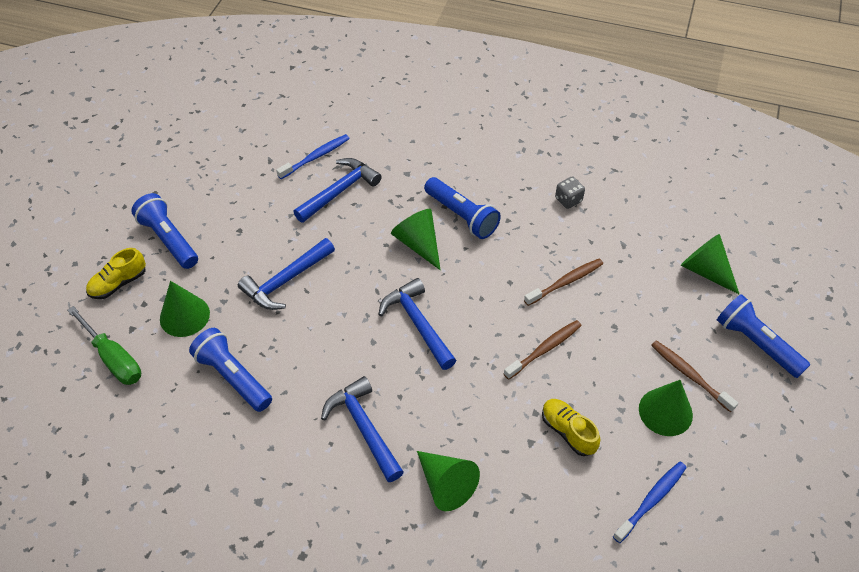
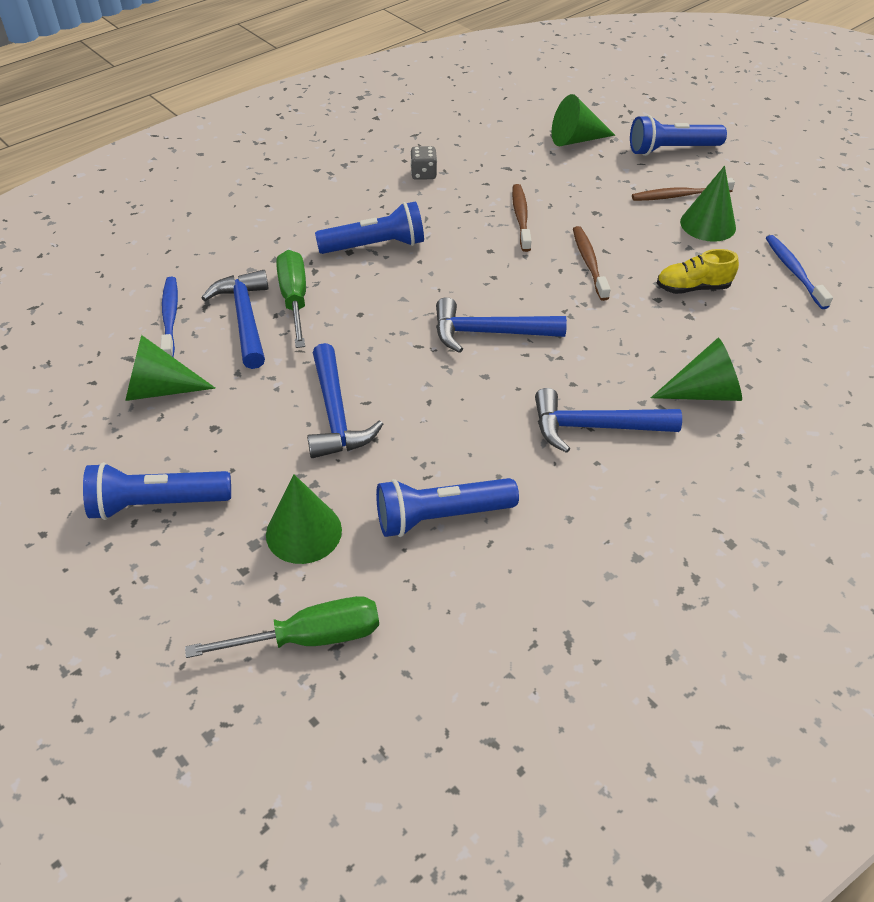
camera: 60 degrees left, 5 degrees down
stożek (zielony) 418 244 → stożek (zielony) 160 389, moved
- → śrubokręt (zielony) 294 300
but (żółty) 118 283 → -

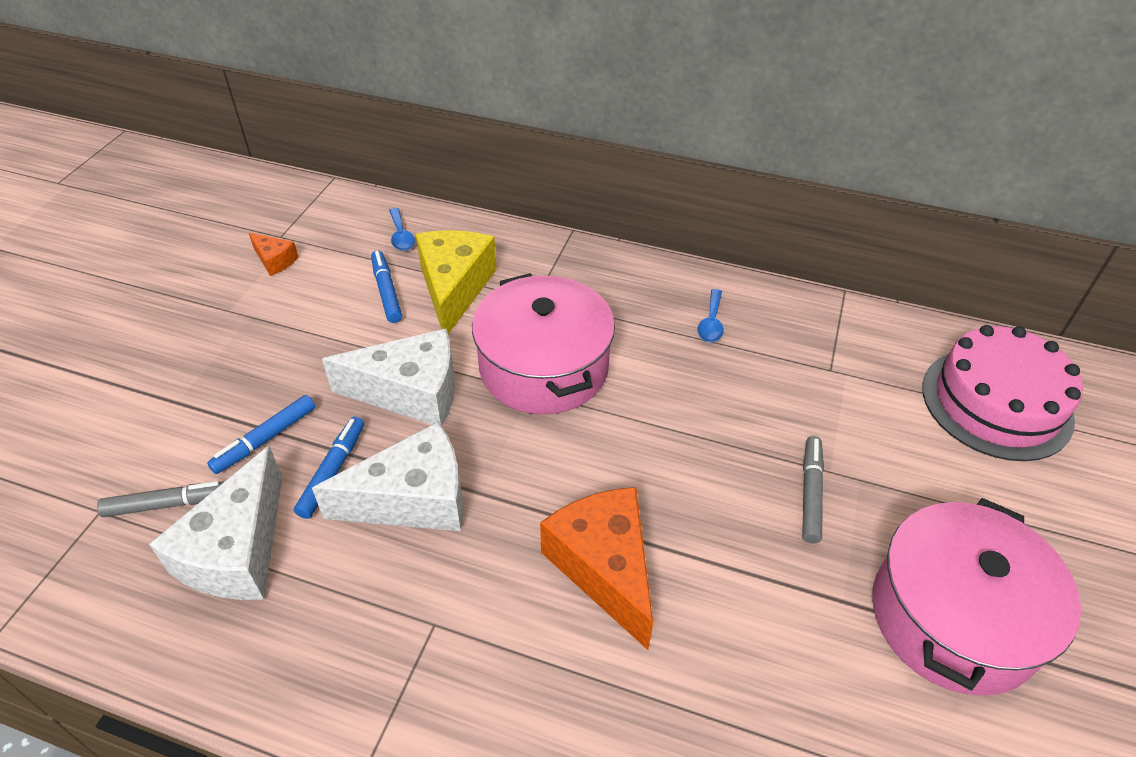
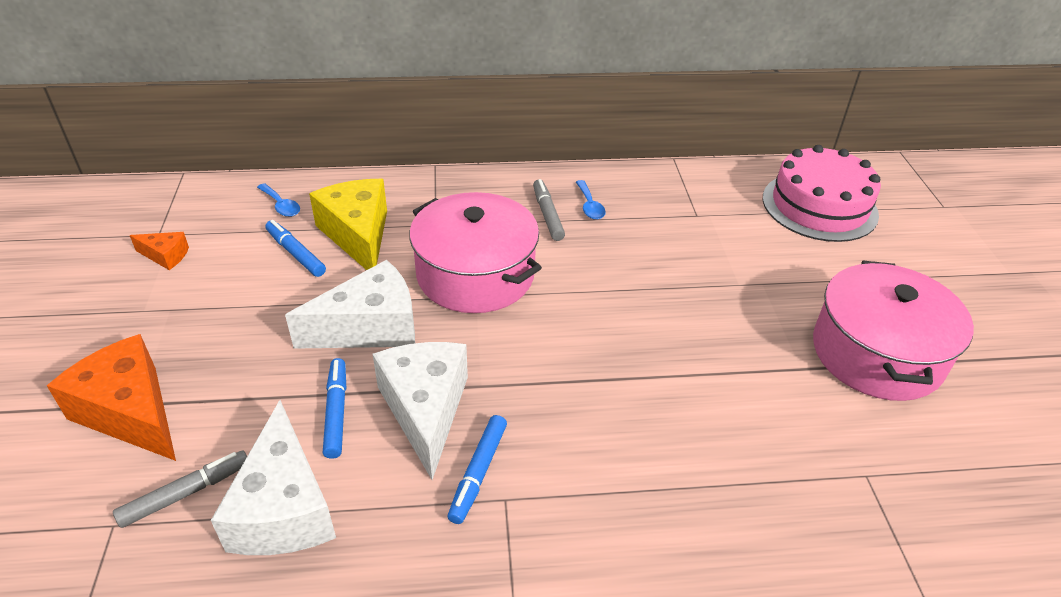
camera: 25 degrees left, 5 degrees down
ser (pomarańczowy) 604 567 → ser (pomarańczowy) 130 412, moved
ser (biały) 413 499 → ser (biały) 425 410, 60 degrees counterclockwise
flamaster (niebieski) 265 439 → flamaster (niebieski) 478 473, moved
flamaster (szary) 810 493 → flamaster (szary) 547 215, moved

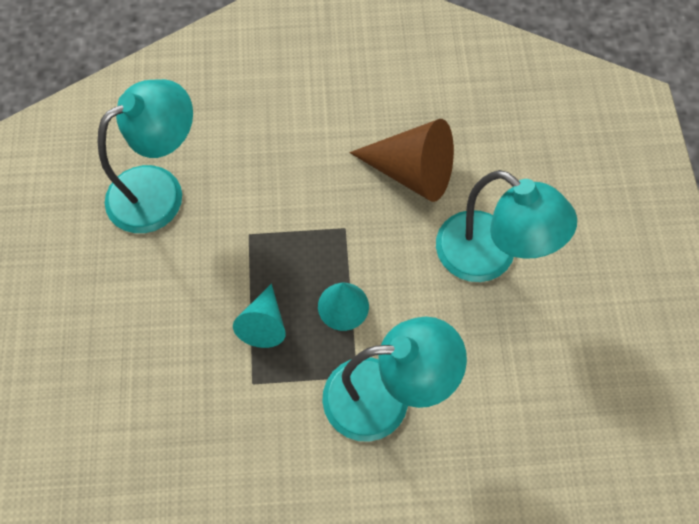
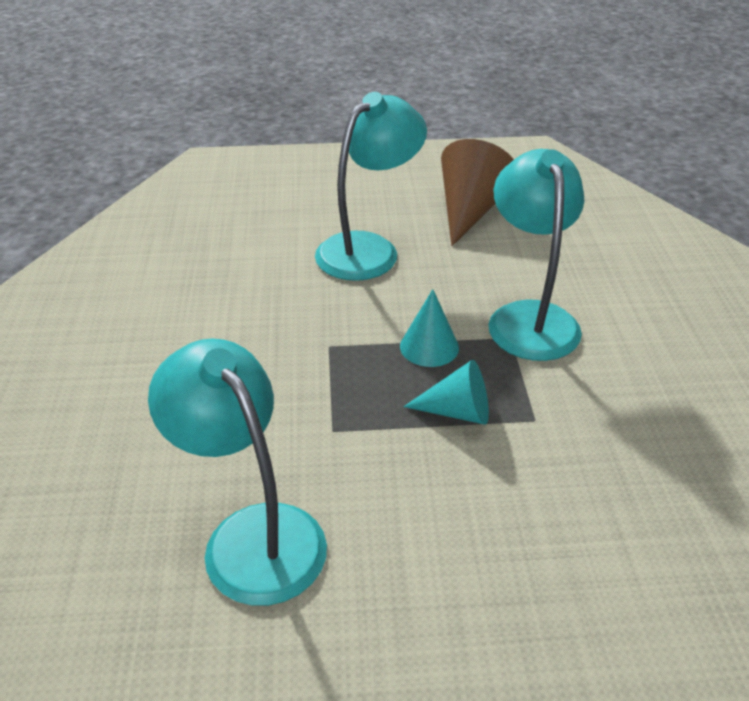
camera: 90 degrees left, 25 degrees down
stożek (brązowy) 412 172 → stożek (brązowy) 470 210, moved

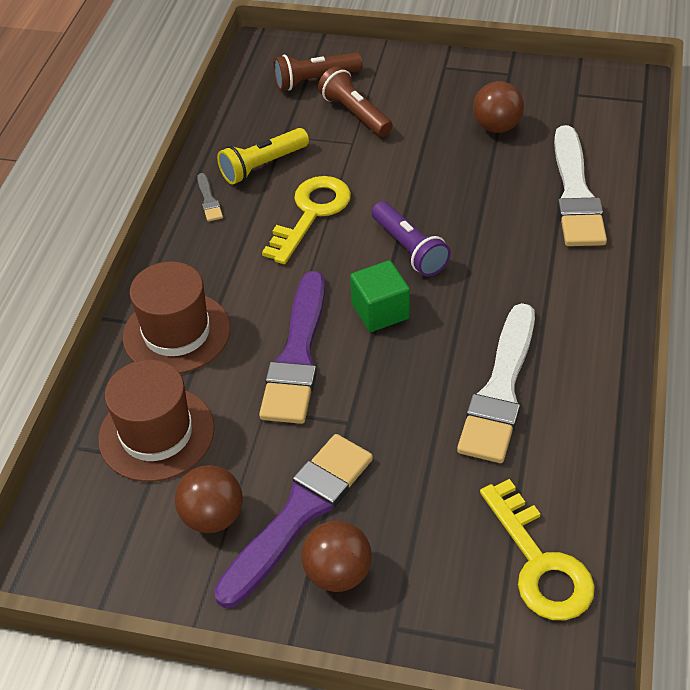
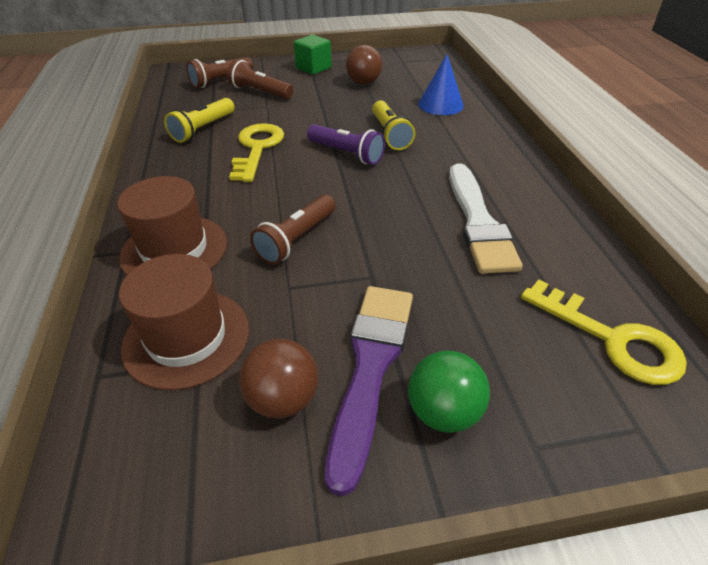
camera: 25 degrees left, 5 degrees down
pędzel (fioletowy) 297 355 → latarka (brązowy) 296 239
sześcian (zielony) 380 311 → sześcian (zielony) 313 68, moved
- → latarka (żółty) 390 134
piłka (brązowy) 338 573 → piłka (zielony) 443 411
pędzel (biały) 575 194 → stożek (niebieski) 440 104
pędzel (szary) 209 200 → -

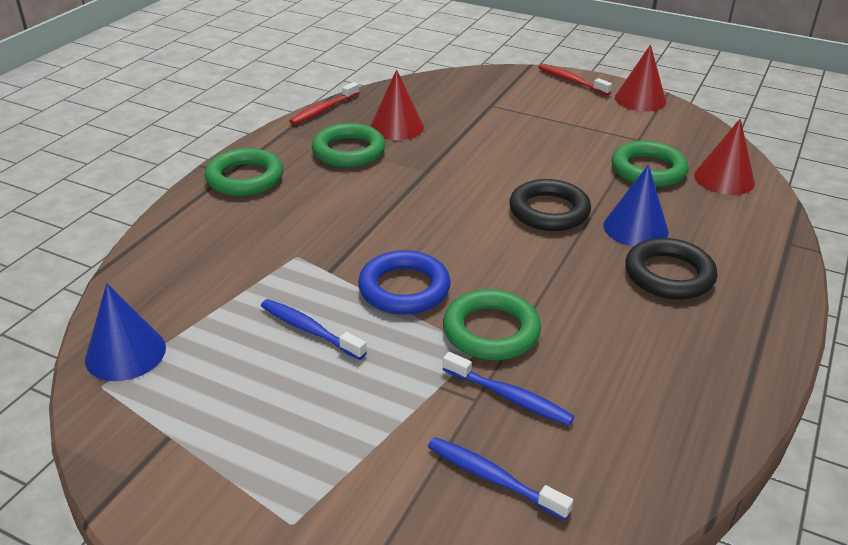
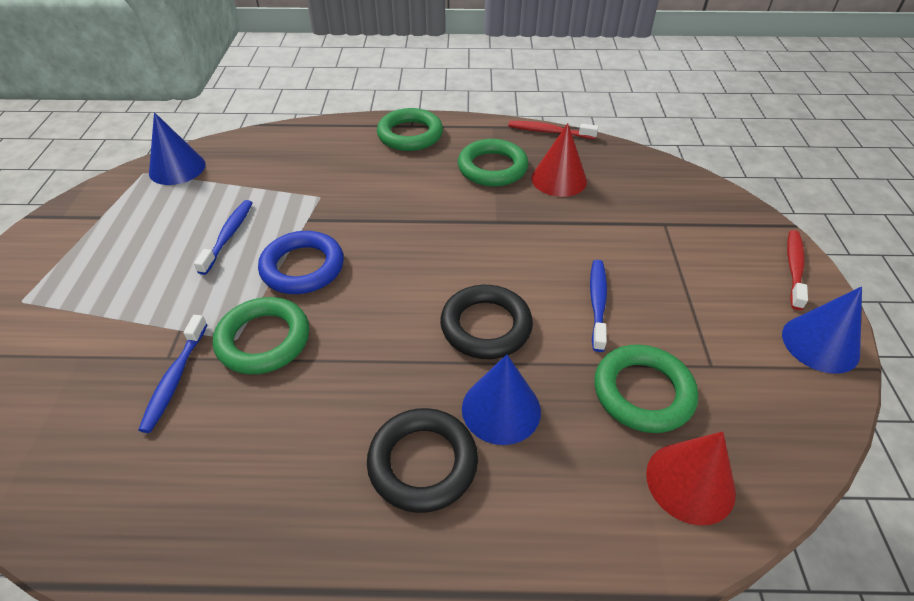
camera: 65 degrees right, 10 degrees up
szczoteczka do zębów (niebieski) 492 478 → szczoteczka do zębów (niebieski) 597 303, moved
stożek (czerwony) 640 99 → stożek (niebieski) 820 344

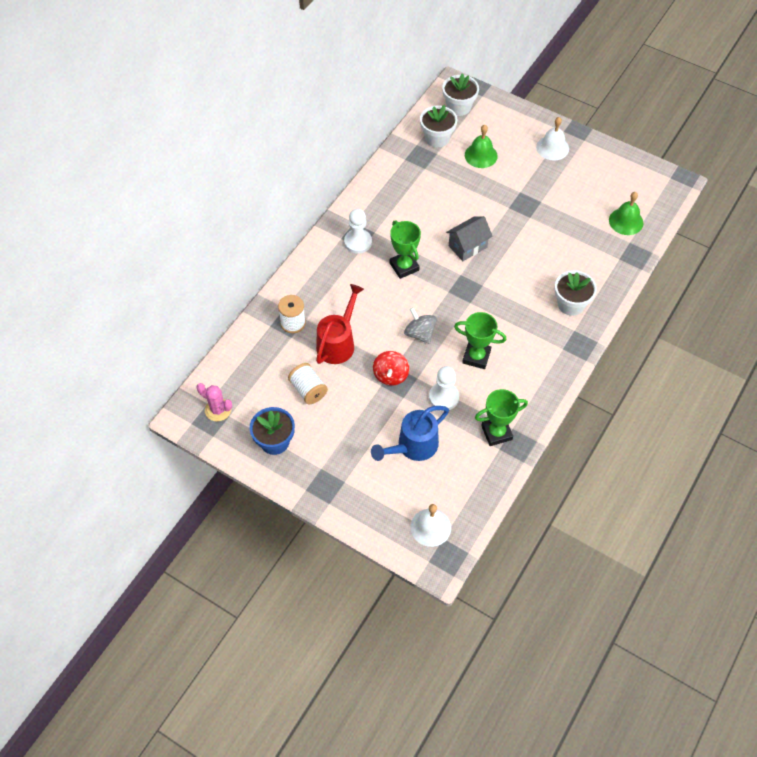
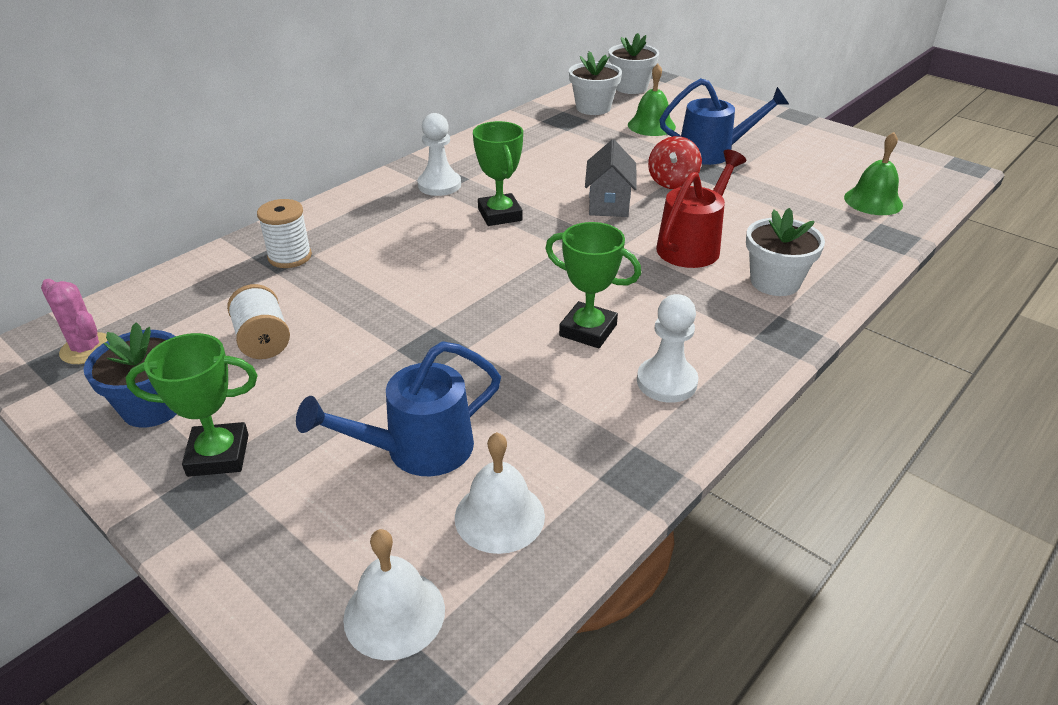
camera: 10 degrees right, 20 degrees down
puchar (zielony) 496 433 → puchar (zielony) 218 455, moved
dzwonek (biały) 552 148 → dzwonek (biały) 499 516, moved
domek (szary) 467 246 → domek (szary) 609 204, 60 degrees counterclockwise
pionek (biały) 444 397 → pionek (biały) 666 382, moved
bączek (czerwony) 391 375 → bączek (czerwony) 672 182, moved
konewka (czerwony) 338 342 → konewka (czerwony) 693 245, moved
- → konewka (niebieski) 714 152
bączek (szary) 420 333 → -

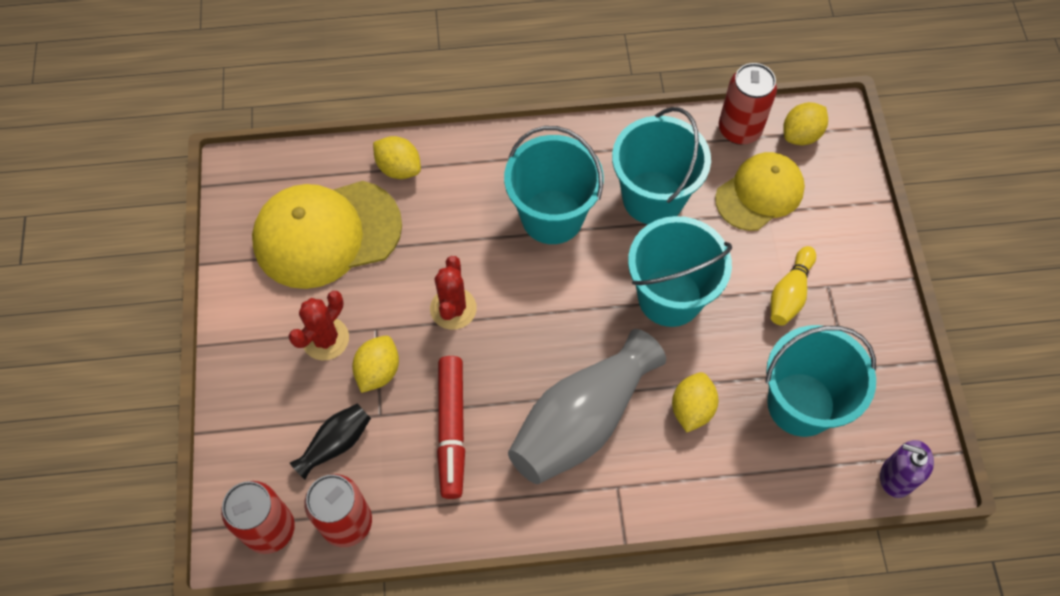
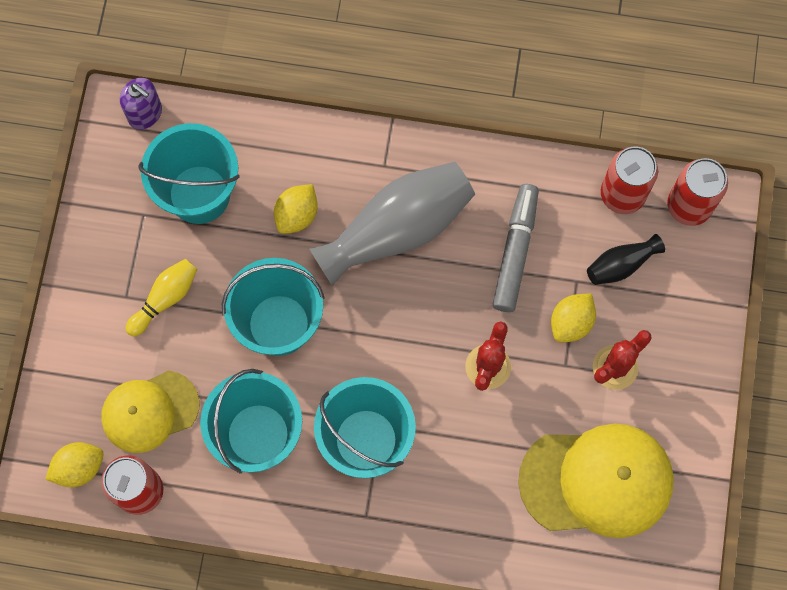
camera: 165 degrees left, 10 degrees up
flamaster (czerwony) 451 429 → flamaster (szary) 515 251
cytryna (żółty) 399 168 → -

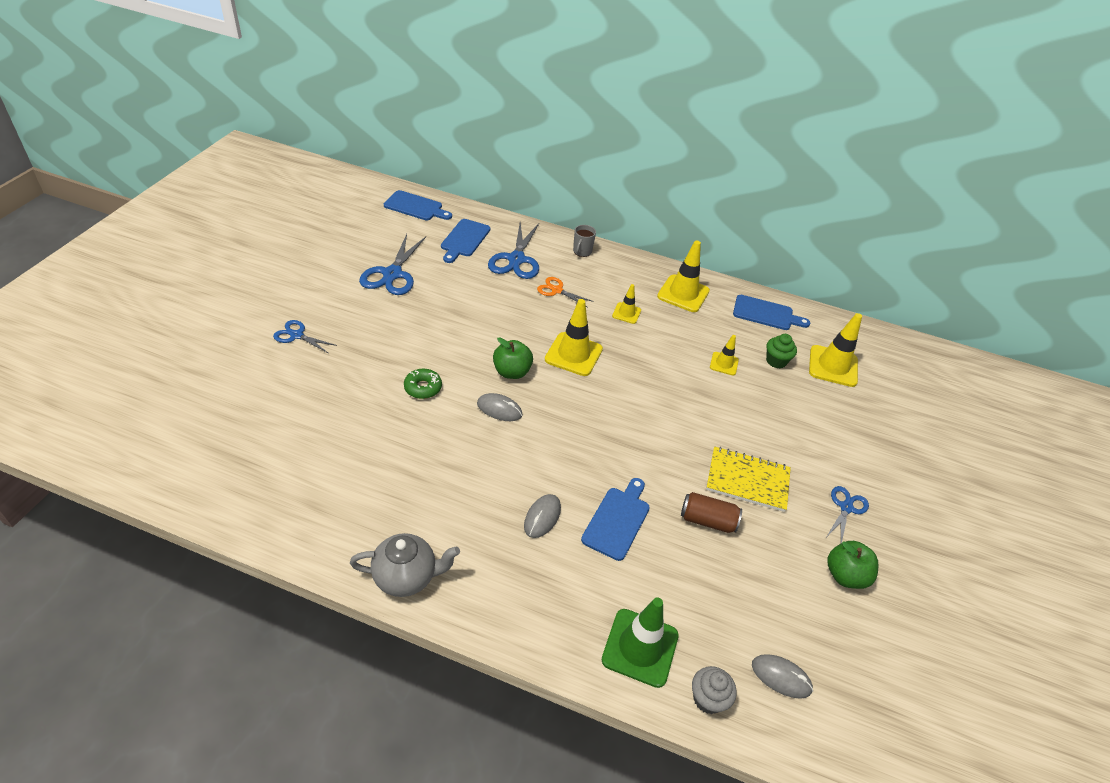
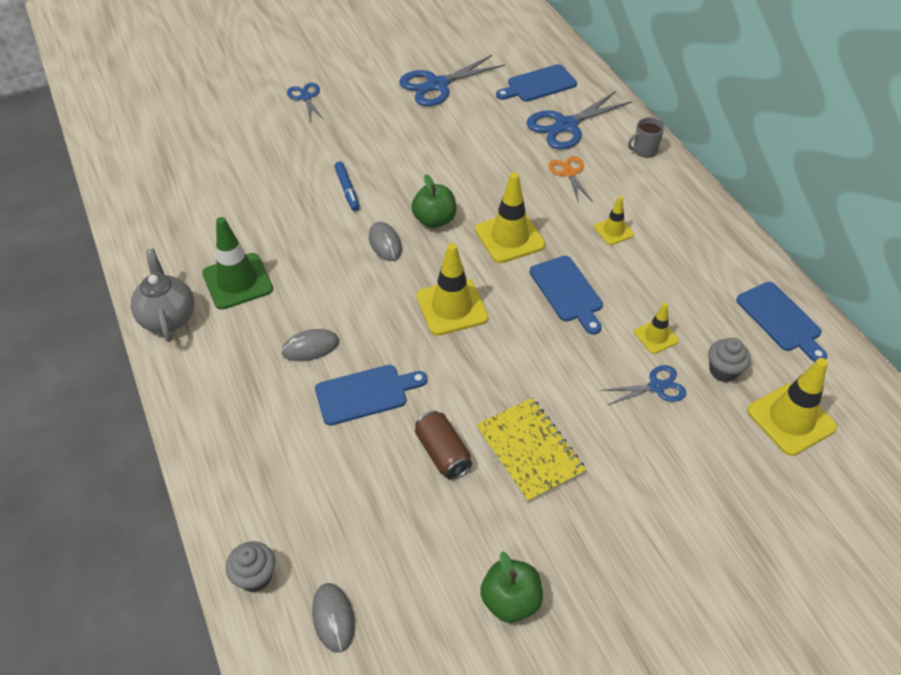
camera: 50 degrees right, 5 degrees up
imbryk (szary) 406 577 → imbryk (szary) 168 318, 150 degrees counterclockwise
pachołek (zielony) 640 647 → pachołek (zielony) 237 281, moved
donut (zielony) 423 388 → flamaster (niebieski) 347 190
pachołek (żółty) 683 294 → pachołek (żółty) 452 307, moved
deska do krojenia (niebieski) 416 207 → deska do krojenia (niebieski) 567 292, moved
nożyczki (niebieski) 846 507 → nożyczki (niebieski) 656 386, moved
muffinka (zielony) 776 361 → muffinka (szary) 723 371

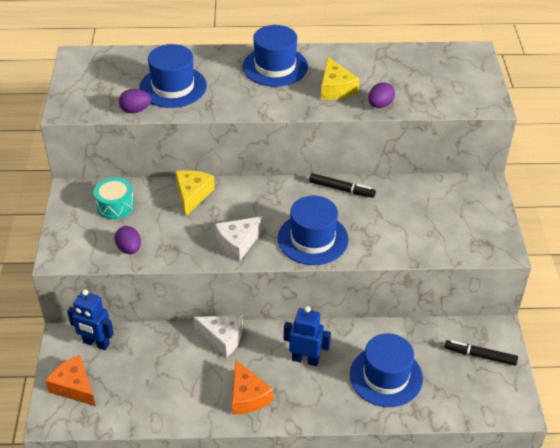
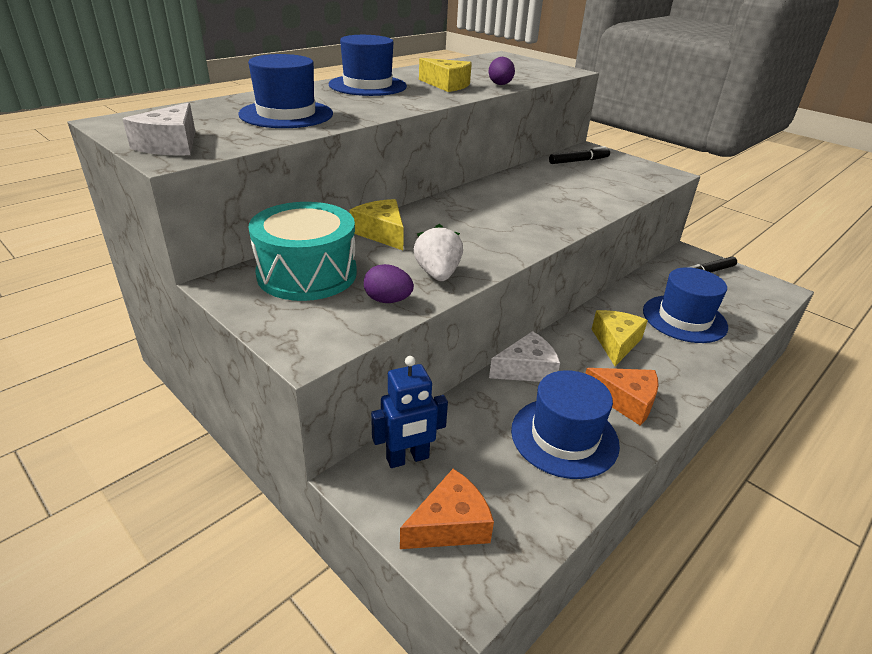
camera: 45 degrees left, 10 degrees down
ser (biały) 238 243 → ser (biały) 171 145, moved
bęben (turkusowy) 115 205 → bęben (turkusowy) 307 274, x1.72
ser (pomarańczowy) 74 387 → ser (pomarańczowy) 450 524, 150 degrees clockwise
- → truskawka (biały) 438 274
kapelusz (niebieski) 312 239 → kapelusz (niebieski) 564 437, moved
flamaster (czarny) 341 189 → flamaster (czarny) 579 161, moved
robot (niebieski) 305 359 → ser (żółty) 616 343
jajko (fioletowy) 135 110 → -

